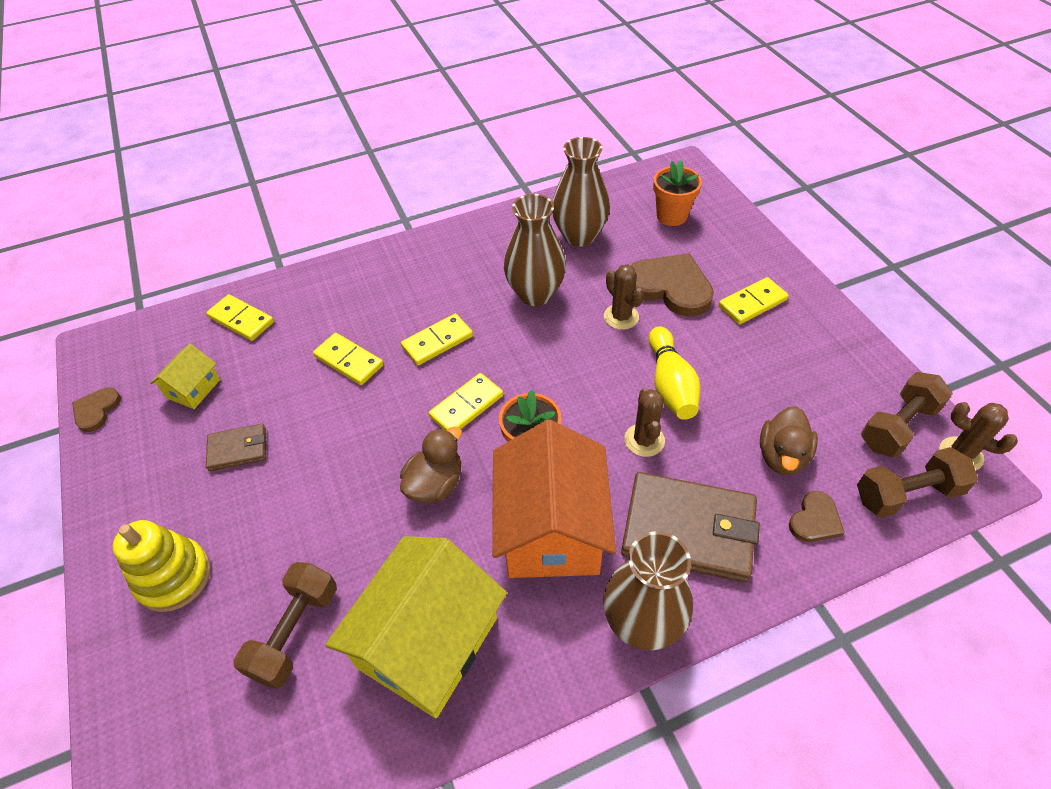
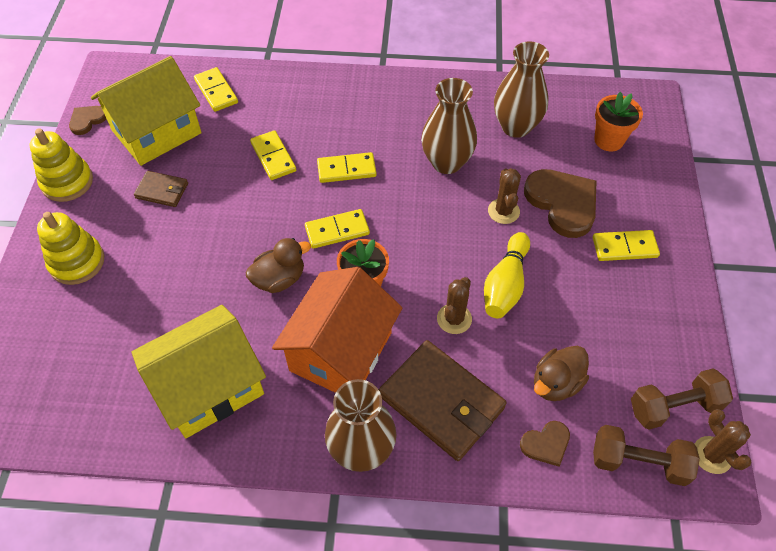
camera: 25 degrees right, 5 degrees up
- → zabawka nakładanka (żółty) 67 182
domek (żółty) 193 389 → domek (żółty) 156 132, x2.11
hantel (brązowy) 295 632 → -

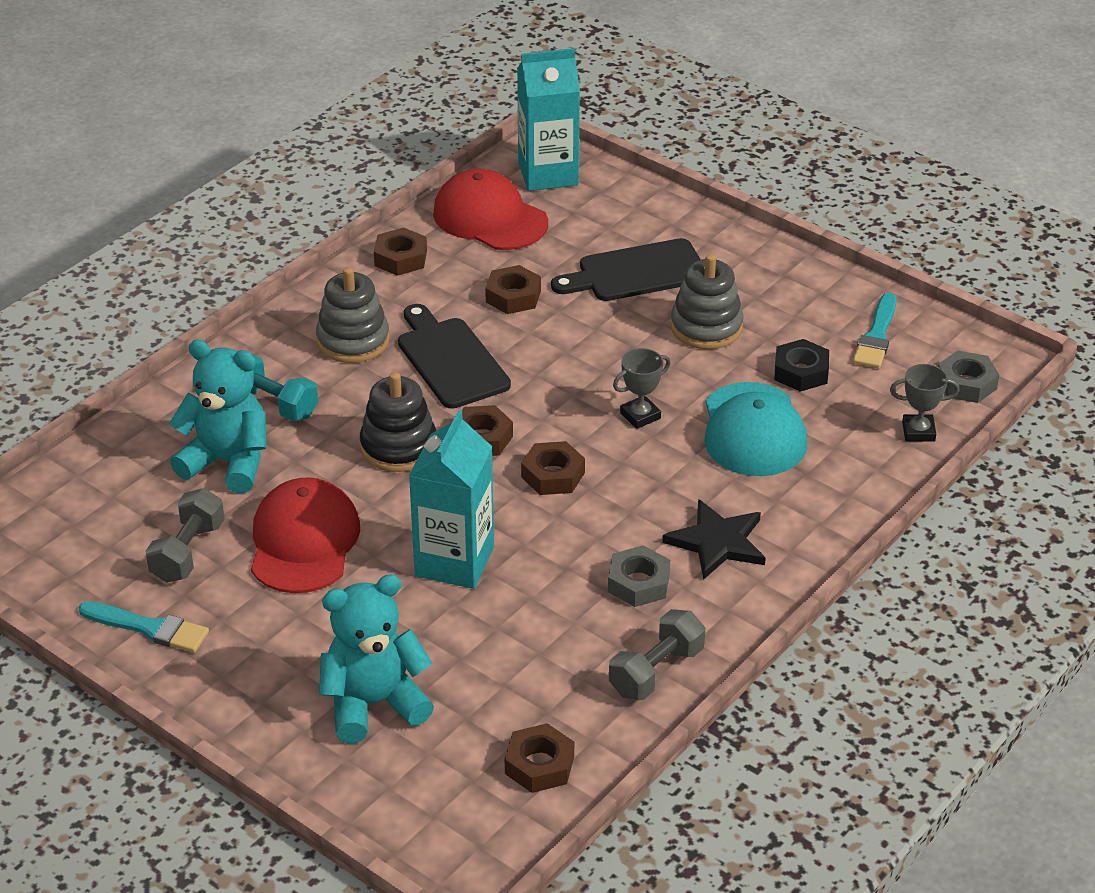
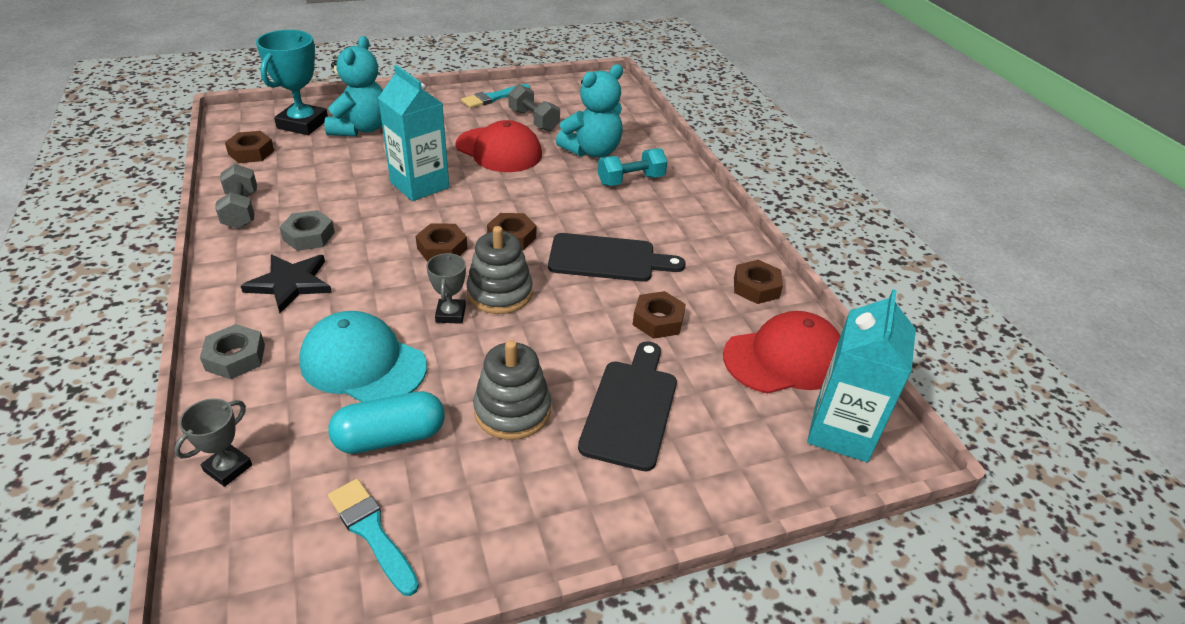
camera: 120 degrees right, 0 degrees up
nakrętka (szary) 966 383 → nakrętka (szary) 235 357, moved
- → puchar (turkusowy) 303 124
nakrętka (czarny) 801 372 → kapsułka (turkusowy) 390 437
zabawka nakładanka (szary) 353 340 → zabawka nakładanka (szary) 500 293, moved
zabawka nakładanka (czarny) 398 447 → -

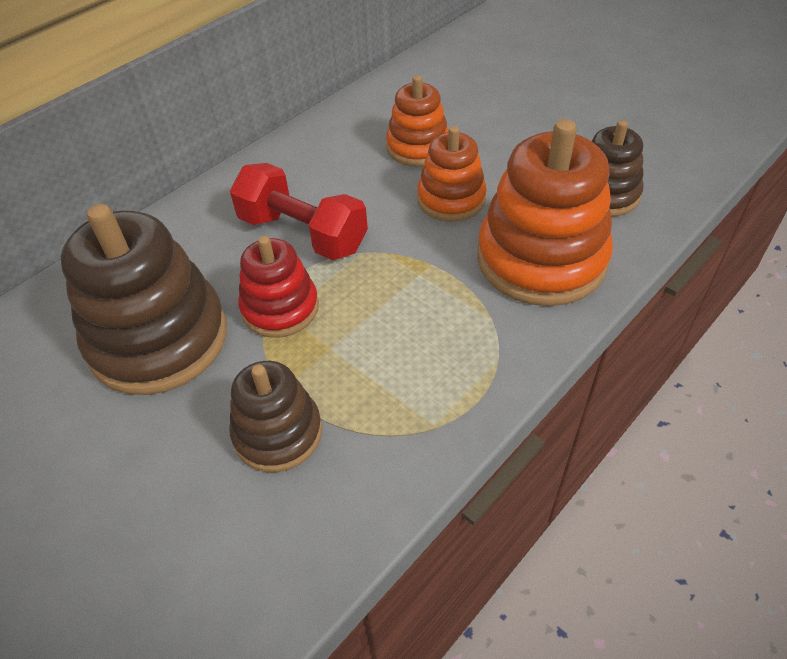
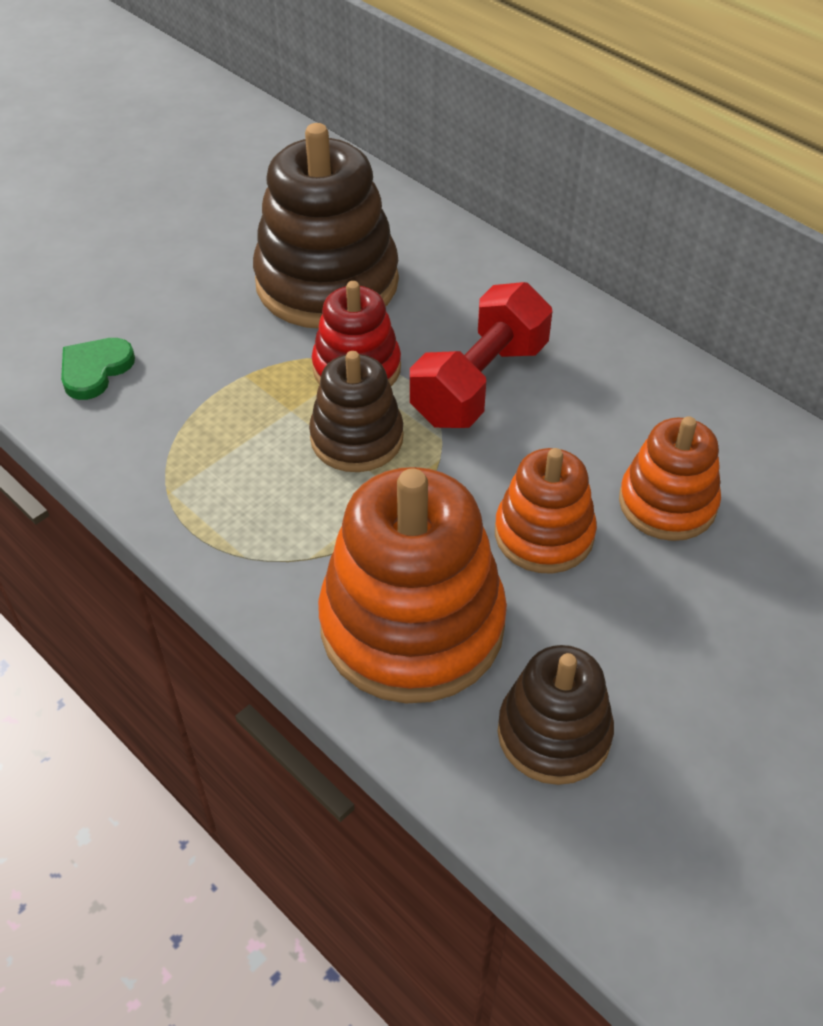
camera: 90 degrees right, 0 degrees up
- → serce (zielony) 95 370
zabawka nakładanka (brązowy) 278 433 → zabawka nakładanka (brązowy) 357 438, moved

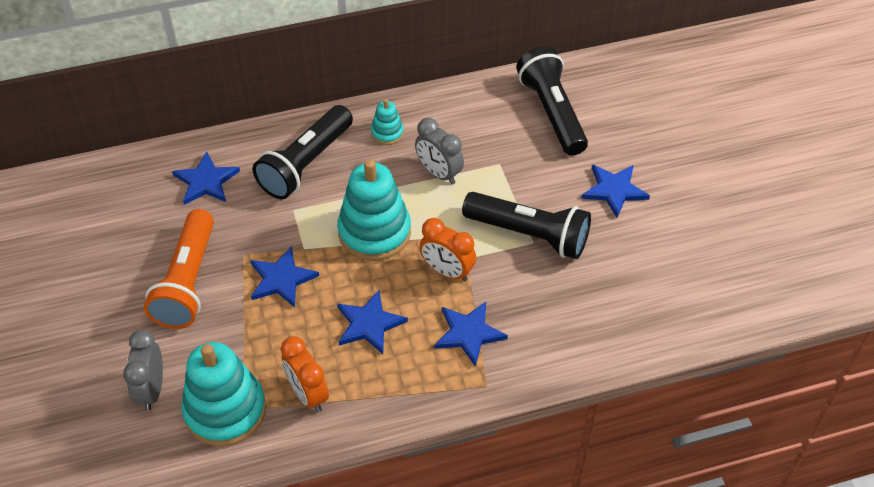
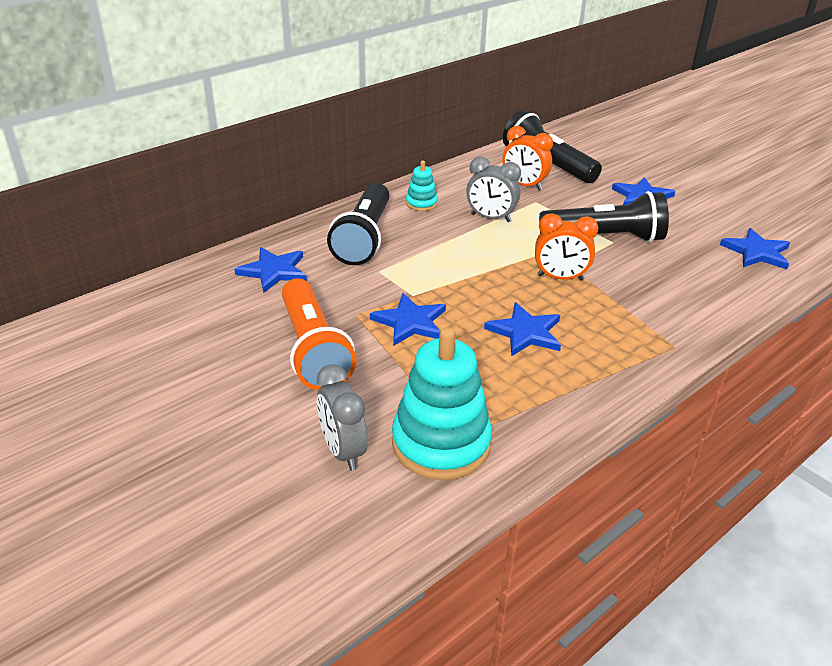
camera: 25 degrees left, 15 degrees down
budzik (pomarańczowy) 308 394 → budzik (pomarańczowy) 524 185, moved
gwiazda (niebieski) 469 333 → gwiazda (niebieski) 756 252, moved
zabawka nakładanka (turkusowy) 374 232 → -

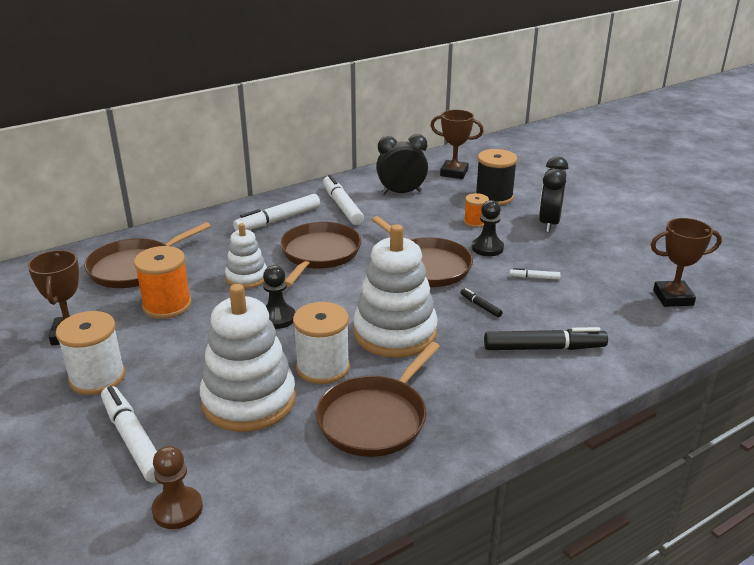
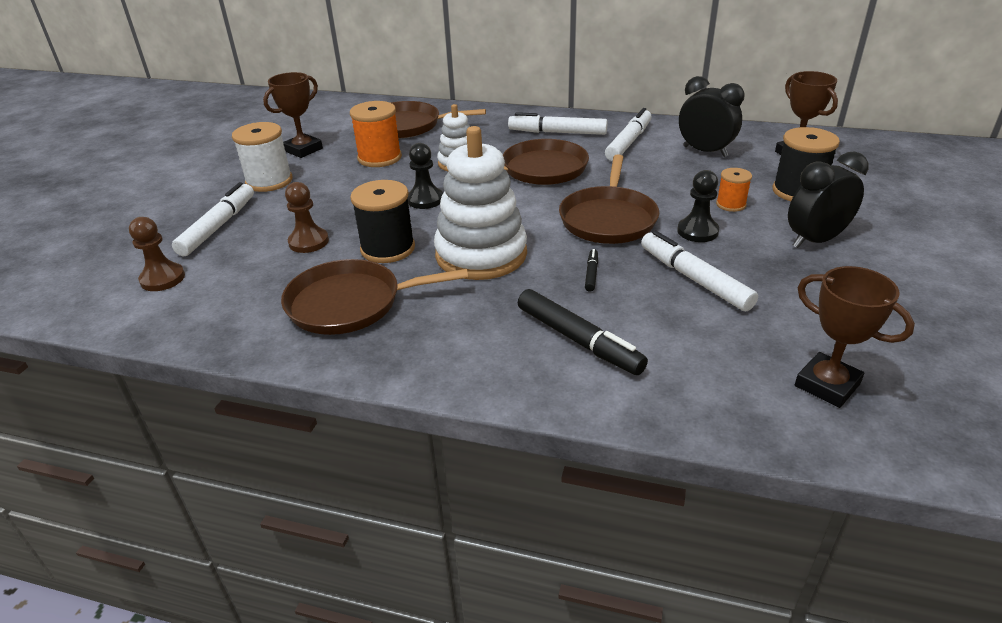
camera: 50 degrees right, 5 degrees up
zabawka nakładanka (biały) 249 400 → pionek (brązowy) 308 242
szpulka (biały) 323 367 → szpulka (czarny) 388 248
flamaster (biały) 534 278 → flamaster (biały) 694 279, x2.14

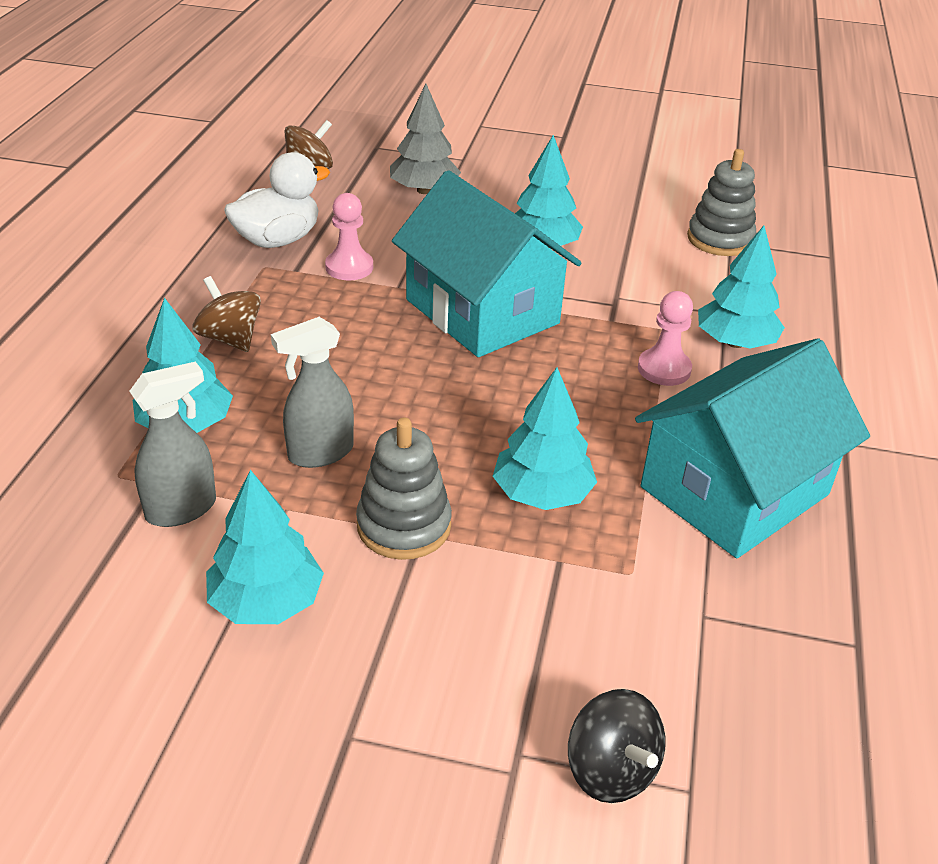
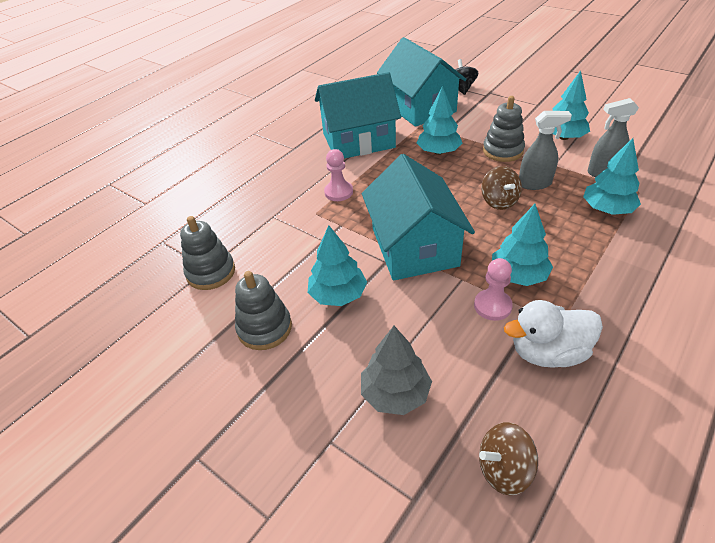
camera: 150 degrees left, 5 degrees up
- → zabawka nakładanka (szary) 265 328
- → domek (turkusowy) 419 107
bączek (brązowy) 230 338 → bączek (brązowy) 499 201, moved
drzewko (turkusowy) 735 342 → drzewko (turkusowy) 518 275, moved

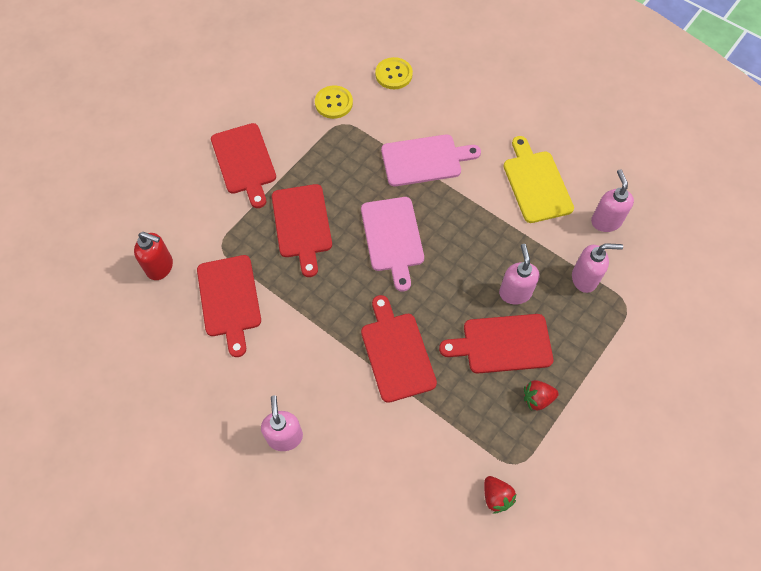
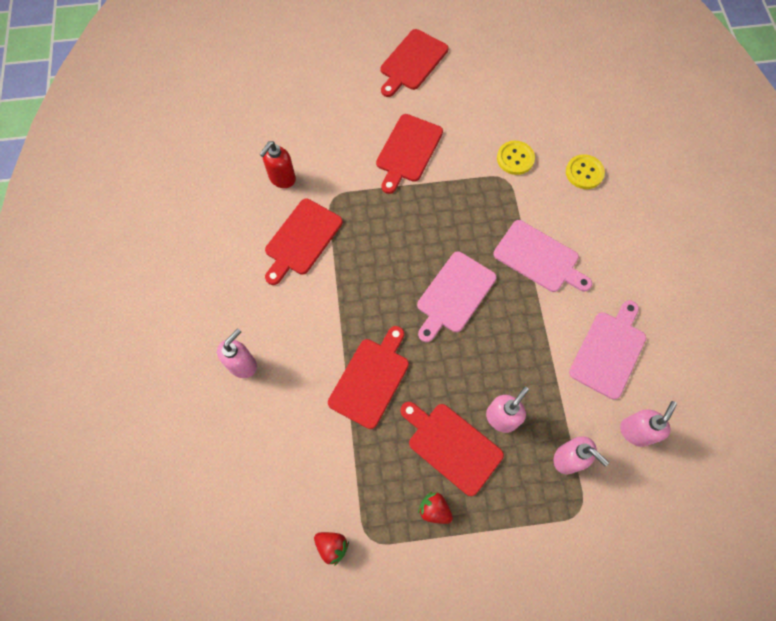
camera: 45 degrees right, 5 degrees up
dozownik mydła (czerwony) 160 267 → dozownik mydła (czerwony) 282 179, 60 degrees clockwise
truskawka (czerwony) 496 497 → truskawka (czerwony) 332 546, 75 degrees counterclockwise
deska do krojenia (czerwony) 302 224 → deska do krojenia (czerwony) 412 62, moved
deska do krojenia (żółty) 536 183 → deska do krojenia (różowy) 609 351

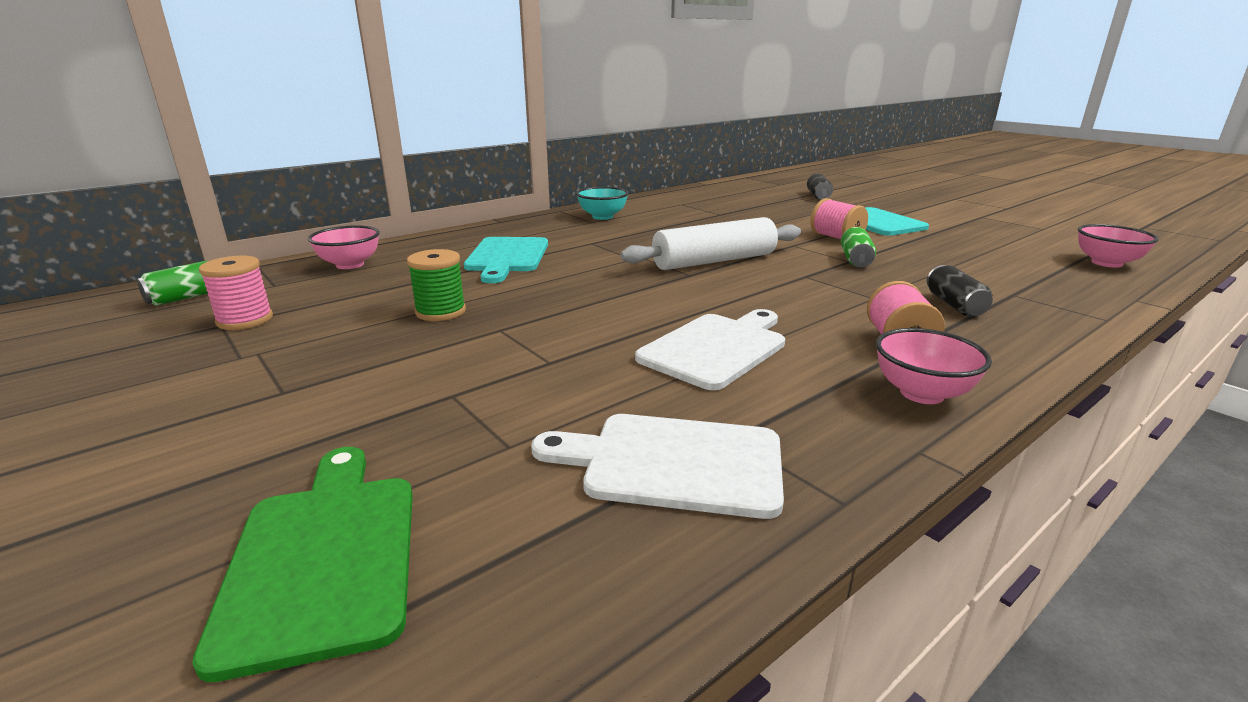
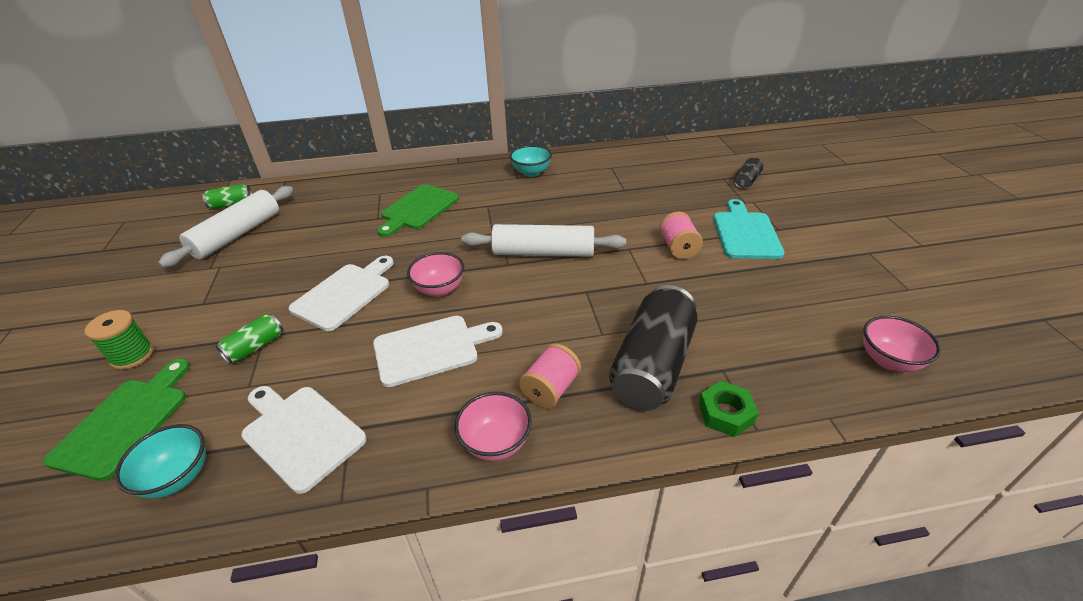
camera: 30 degrees right, 15 degrees up
szpulka (zielony) 440 312 → szpulka (zielony) 132 355, moved
- → miska (turkusowy) 178 477
szpulka (różowy) 245 320 → wałek do ciasta (biały) 237 235
puszka (zielony) 855 260 → puszka (zielony) 255 347, moved
- → deska do krojenia (biały) 344 294
deska do krojenia (turkusowy) 507 257 → deska do krojenia (zielony) 418 209
miska (różowy) 350 265 → miska (różowy) 439 289, moved
puszka (czarny) 954 305 → puszka (czarny) 652 365, x2.12
- → nakrętka (zielony) 725 413

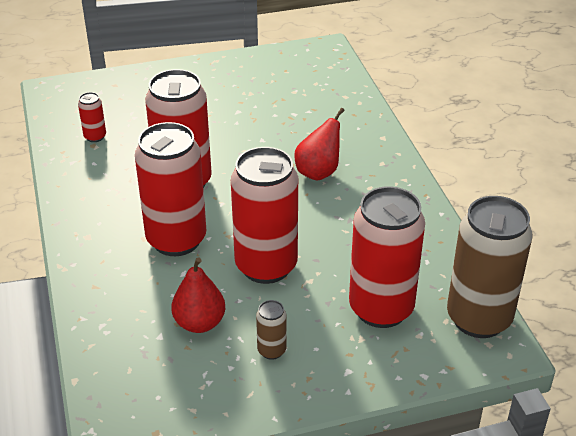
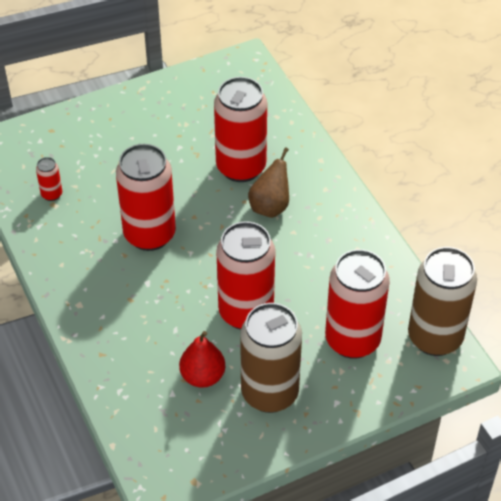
camera: 10 degrees left, 10 degrees up
puszka (czerwony) 176 240 → puszka (czerwony) 241 167, moved
puszka (brązowy) 271 350 → puszka (brązowy) 270 393, x2.35
gruszka (czerwony) 318 172 → gruszka (brązowy) 270 207

